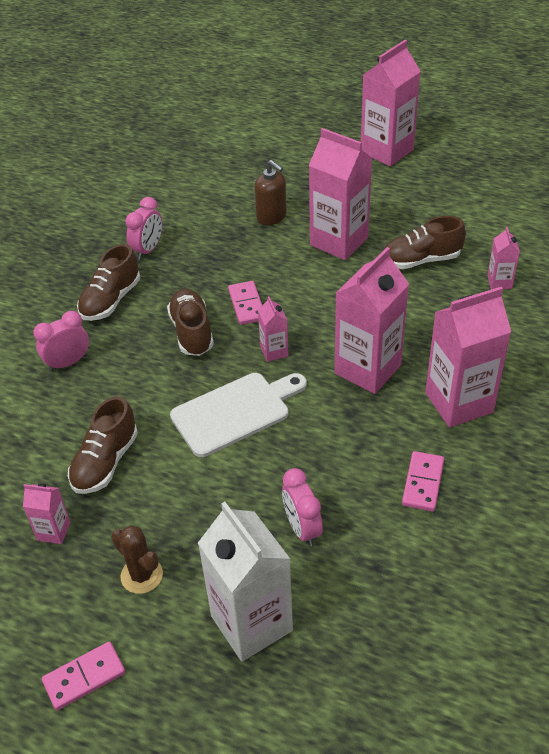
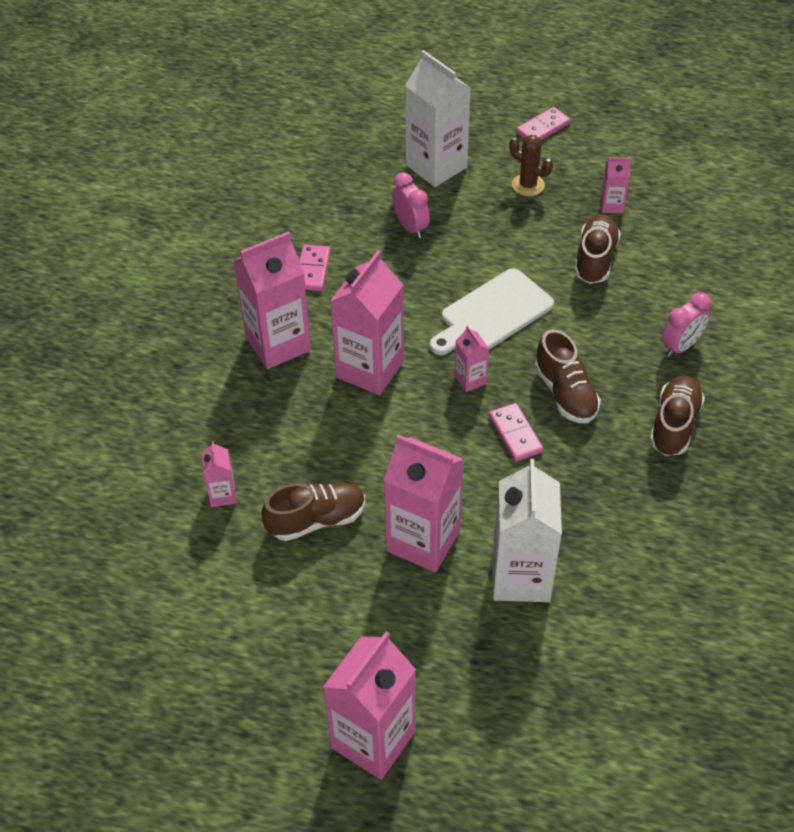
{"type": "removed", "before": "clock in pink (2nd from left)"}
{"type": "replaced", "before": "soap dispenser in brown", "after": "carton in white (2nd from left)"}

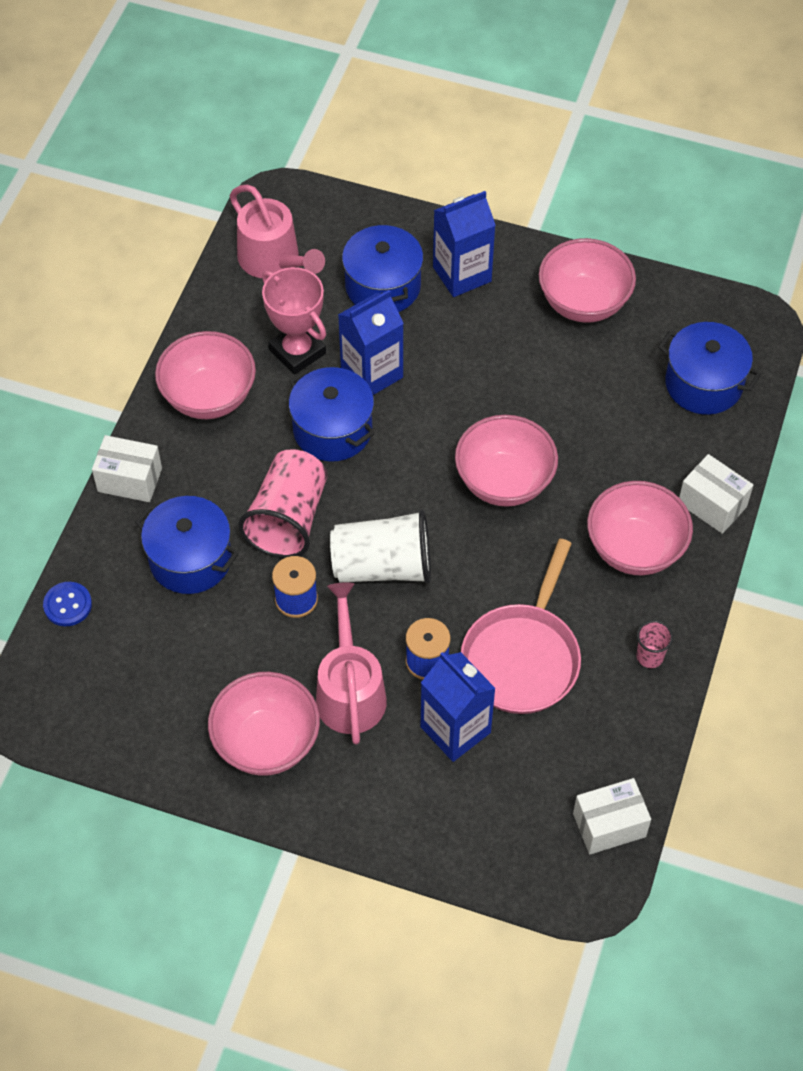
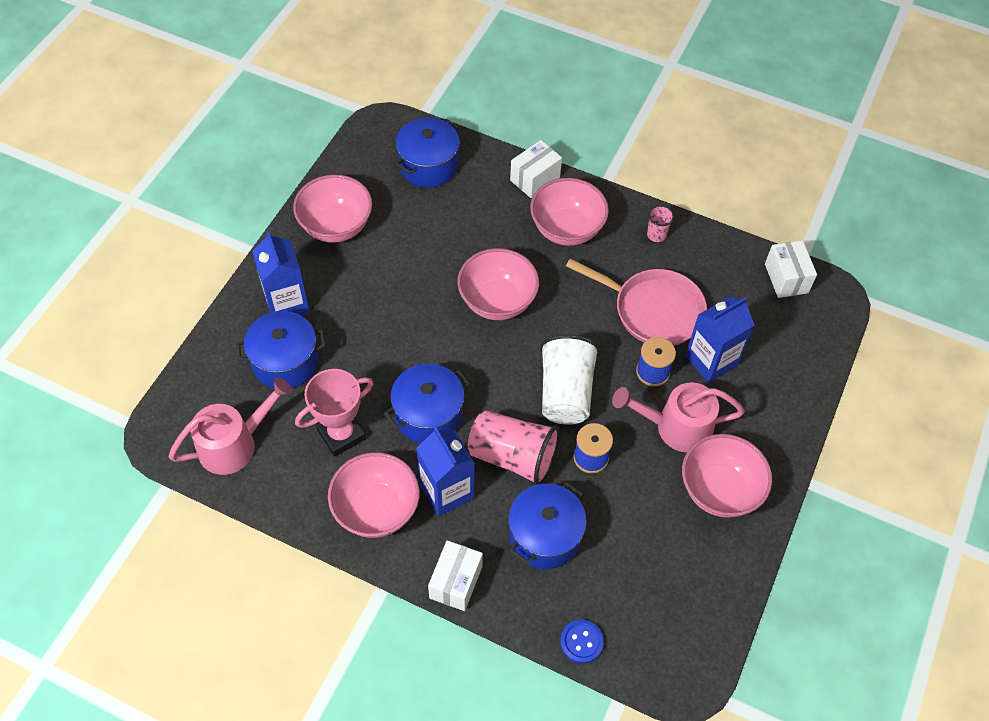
{"type": "moved", "before": "carton in blue (1st from left in the first image)", "after": "carton in blue (2nd from left)"}

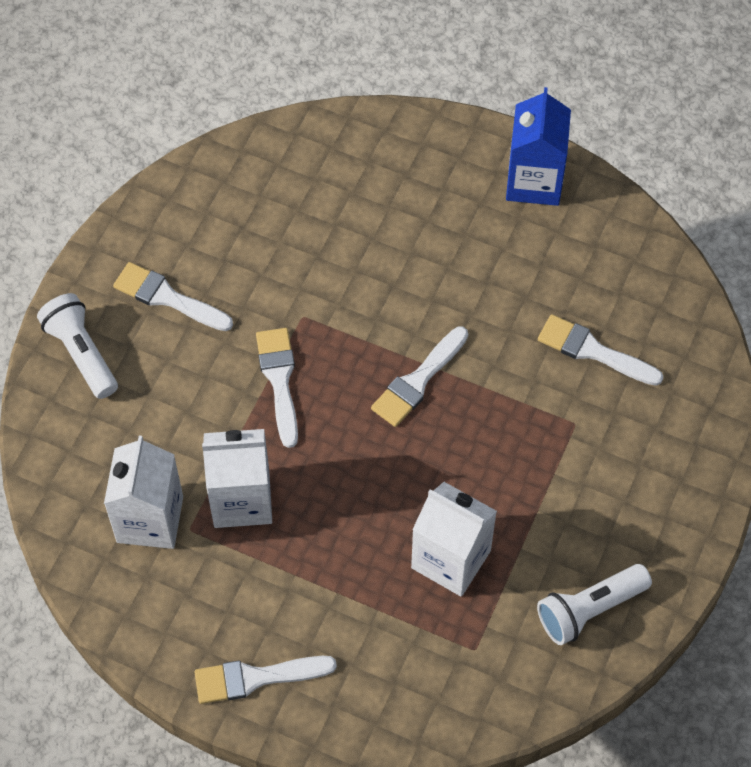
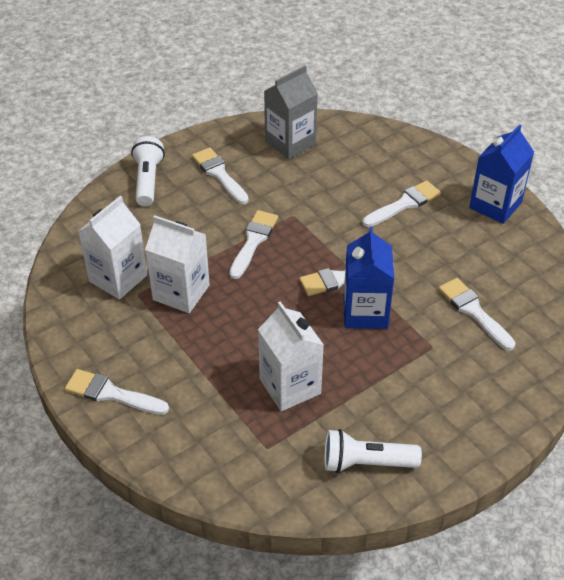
{"type": "added", "after": "carton in grey"}
{"type": "added", "after": "carton in blue (1st from left)"}
{"type": "added", "after": "brush in white (5th from left)"}

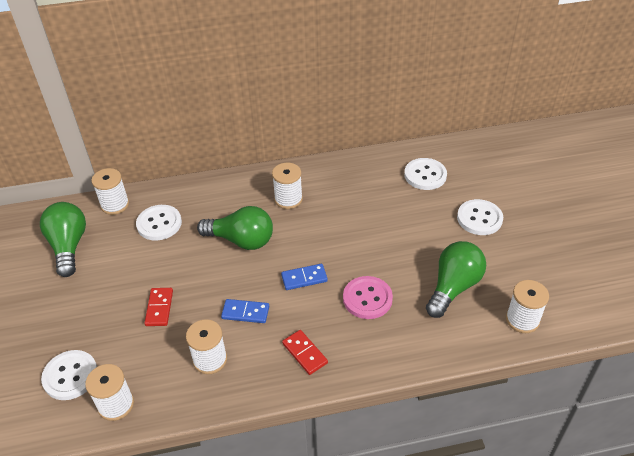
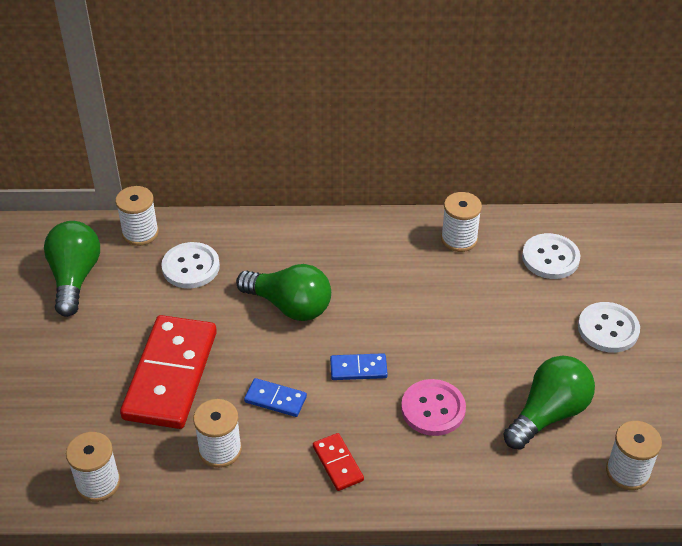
{"type": "removed", "before": "button in white (1st from left)"}
{"type": "resized", "before": "domino in red (1st from left)", "scale": 2.27}
{"type": "moved", "before": "spool in white (4th from left)"}

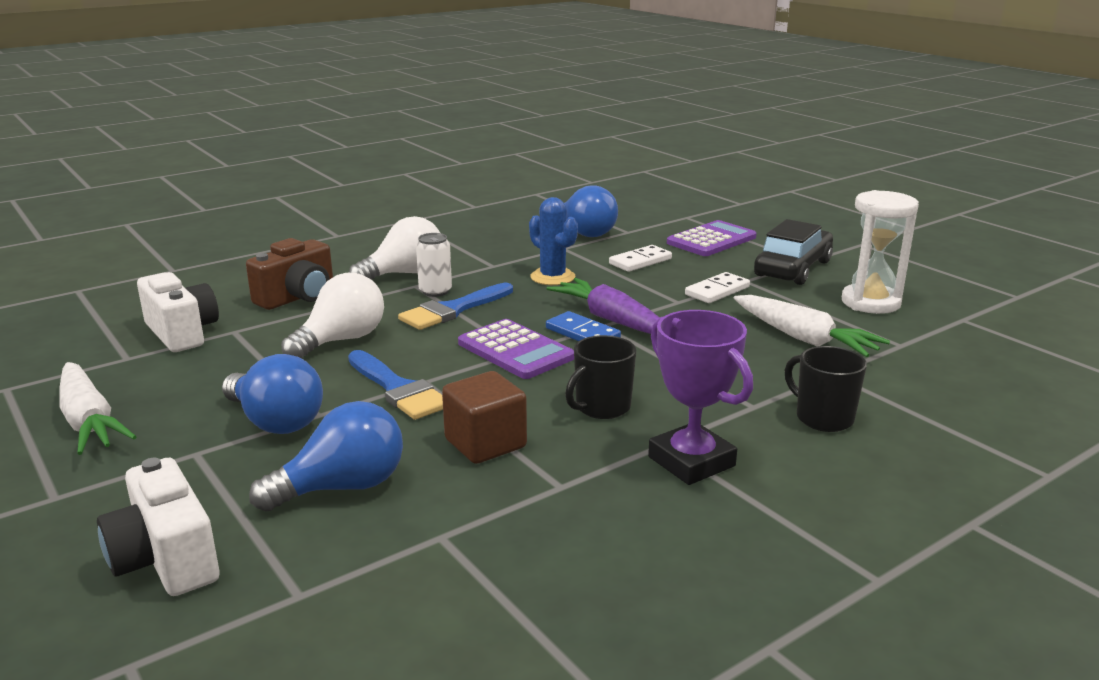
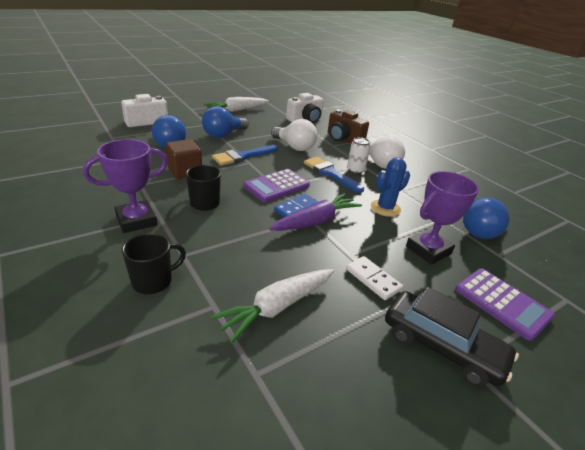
{"type": "replaced", "before": "domino in white (1st from left)", "after": "trophy in purple (2nd from left)"}
{"type": "removed", "before": "hourglass in white"}

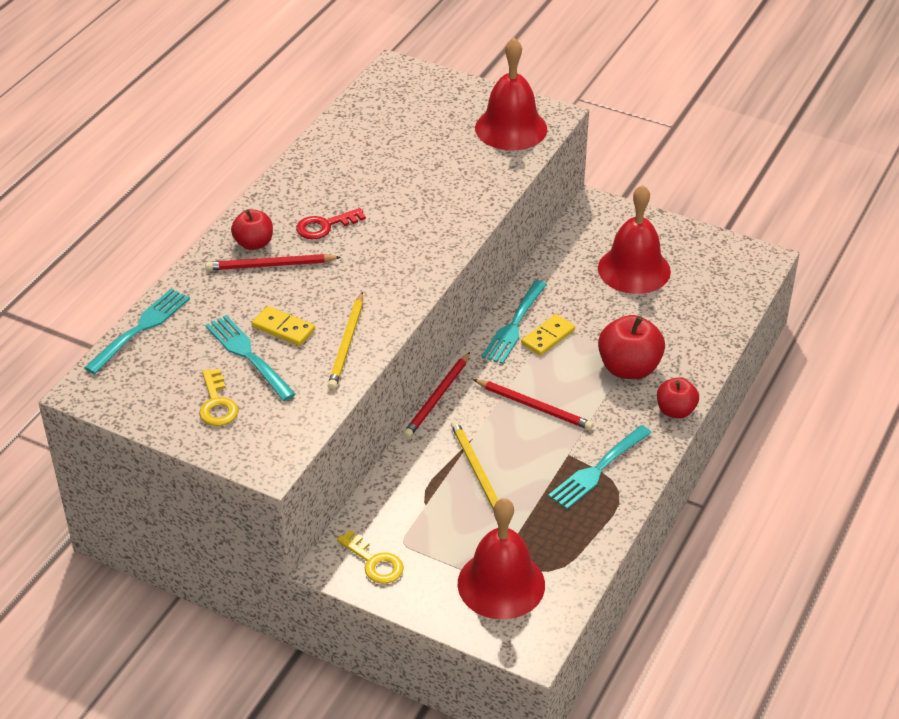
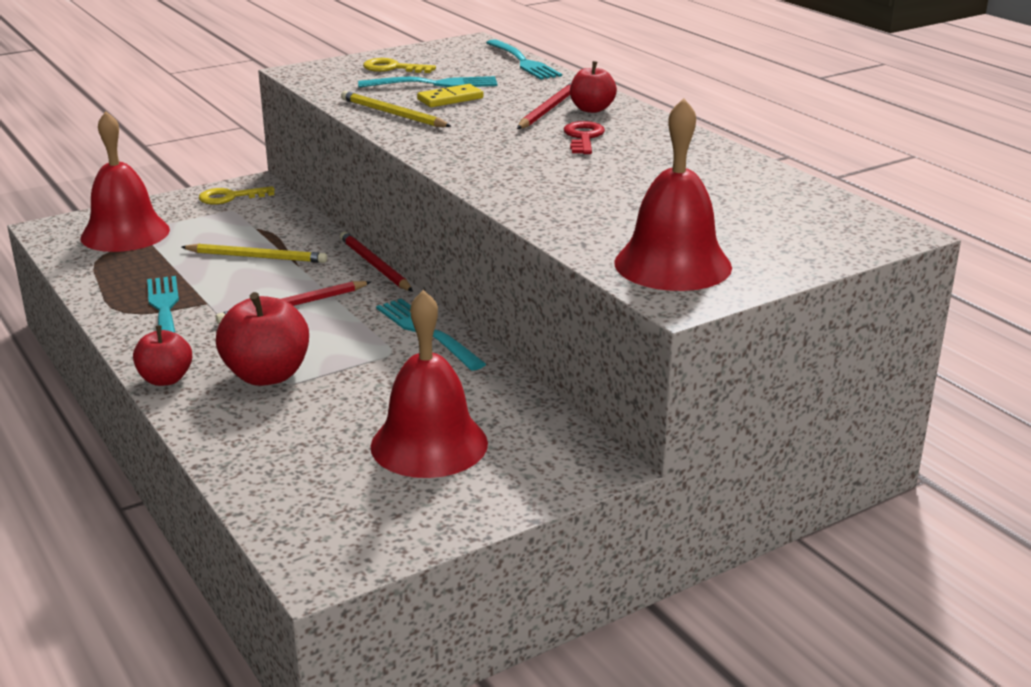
{"type": "removed", "before": "domino in yellow (2nd from left)"}

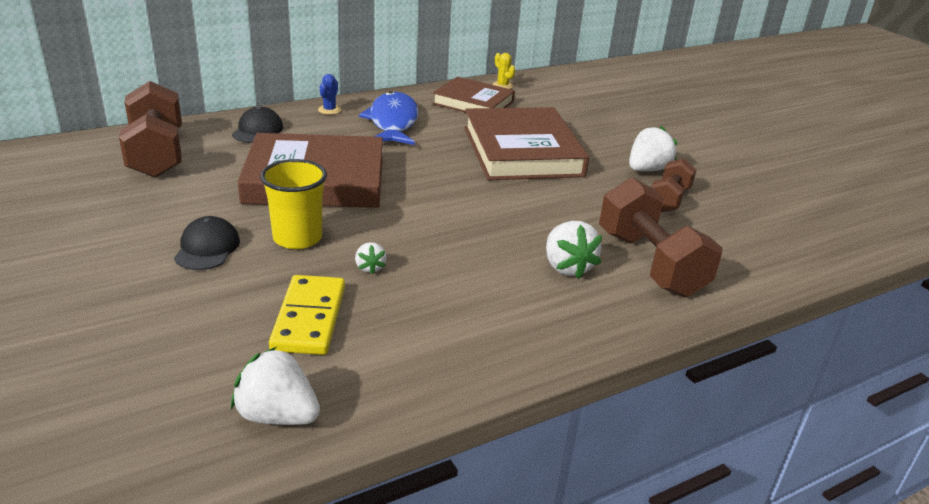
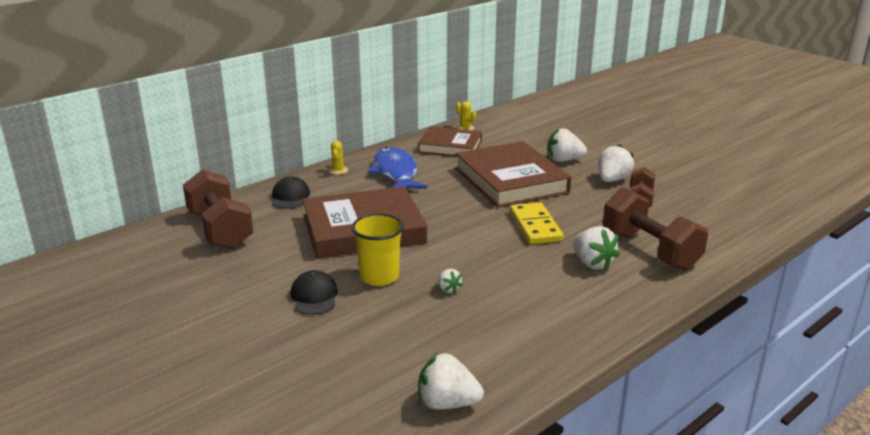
{"type": "moved", "before": "domino in yellow"}
{"type": "recoloured", "before": "cactus in blue", "after": "cactus in yellow (1st from left)"}
{"type": "added", "after": "strawberry in white (3rd from left)"}

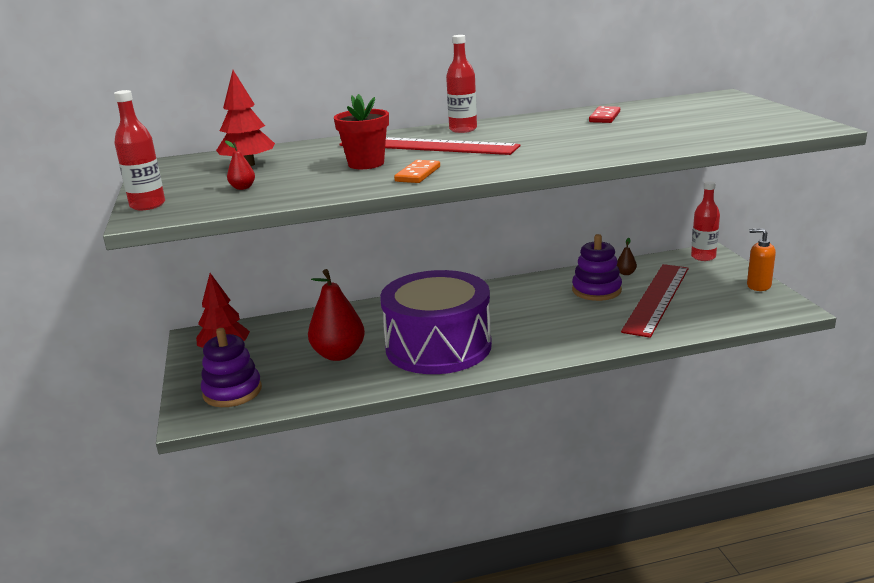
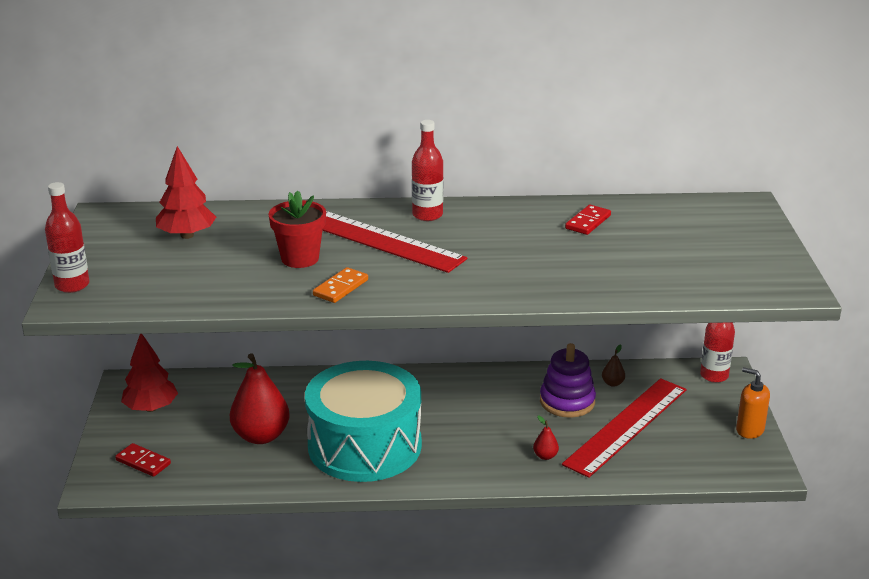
{"type": "replaced", "before": "stacking toy in purple (1st from left)", "after": "domino in red (1st from left)"}
{"type": "moved", "before": "pear in red (1st from left in the first image)", "after": "pear in red (2nd from left)"}
{"type": "recoloured", "before": "drum in purple", "after": "drum in turquoise"}

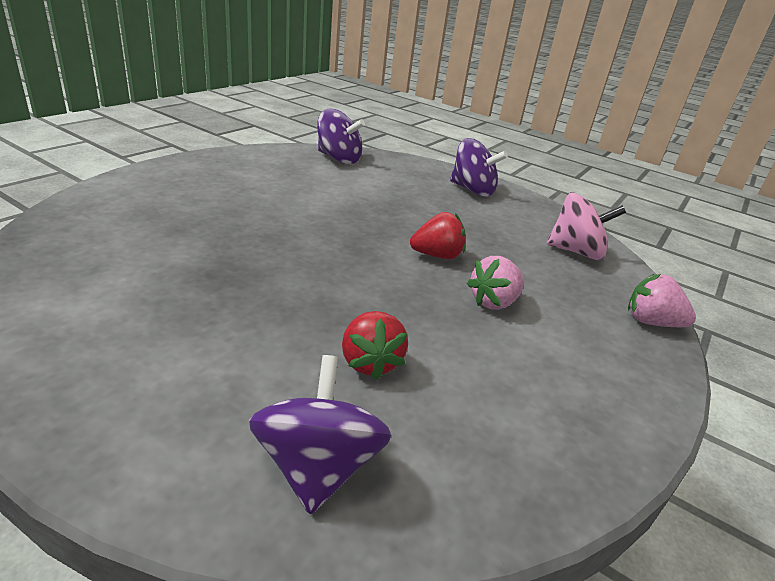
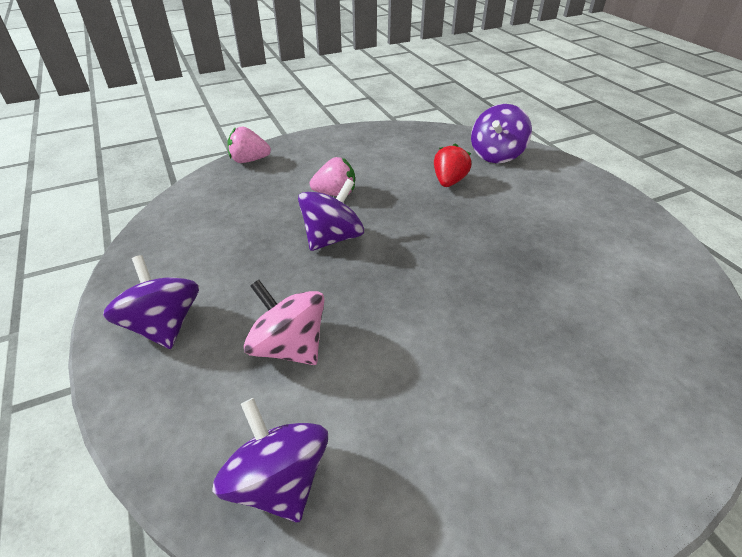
{"type": "replaced", "before": "strawberry in red (2nd from left)", "after": "spinning top in purple (3rd from left)"}
{"type": "moved", "before": "spinning top in pink"}
{"type": "turned", "before": "strawberry in pink (2nd from left in the first image)", "turn": 120}

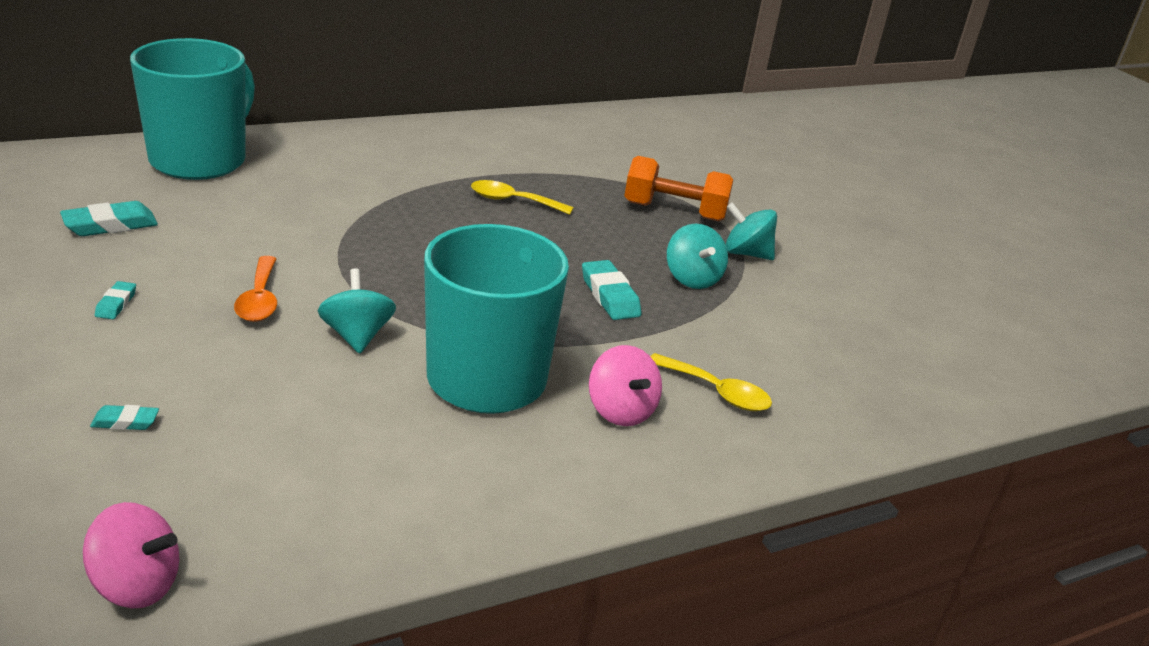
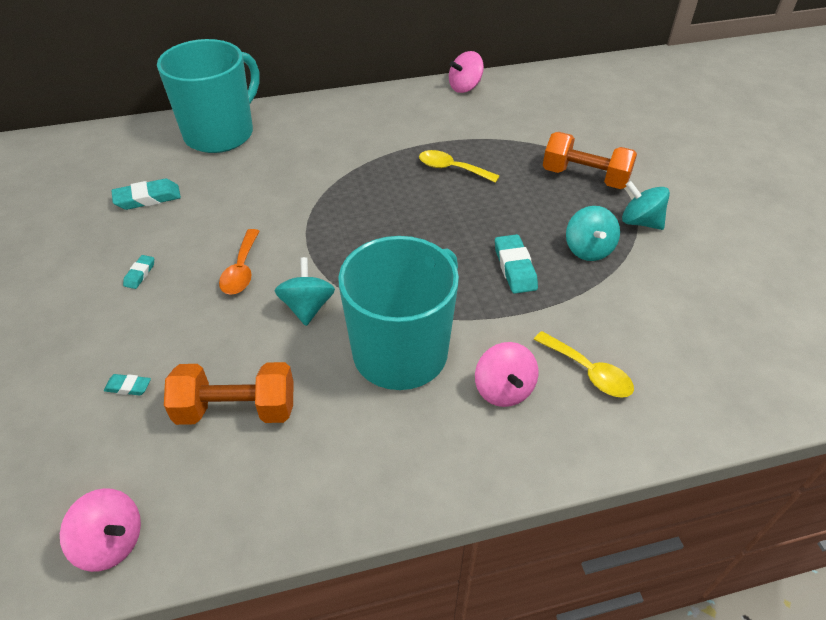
{"type": "added", "after": "dumbbell in orange (1st from left)"}
{"type": "added", "after": "spinning top in pink (2nd from left)"}

